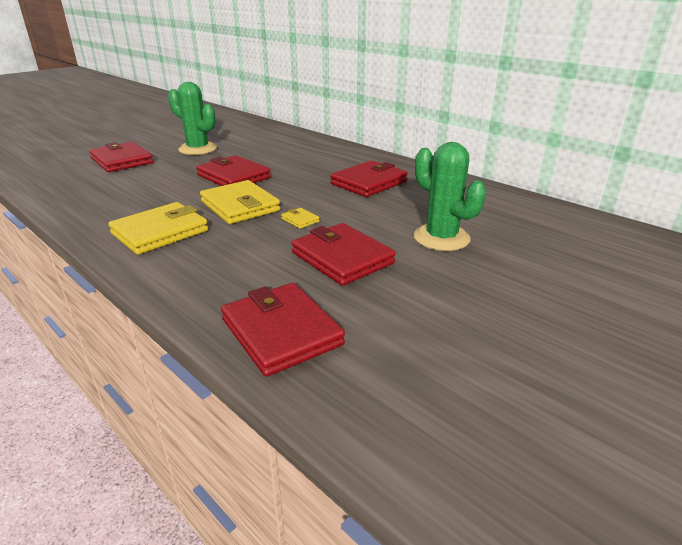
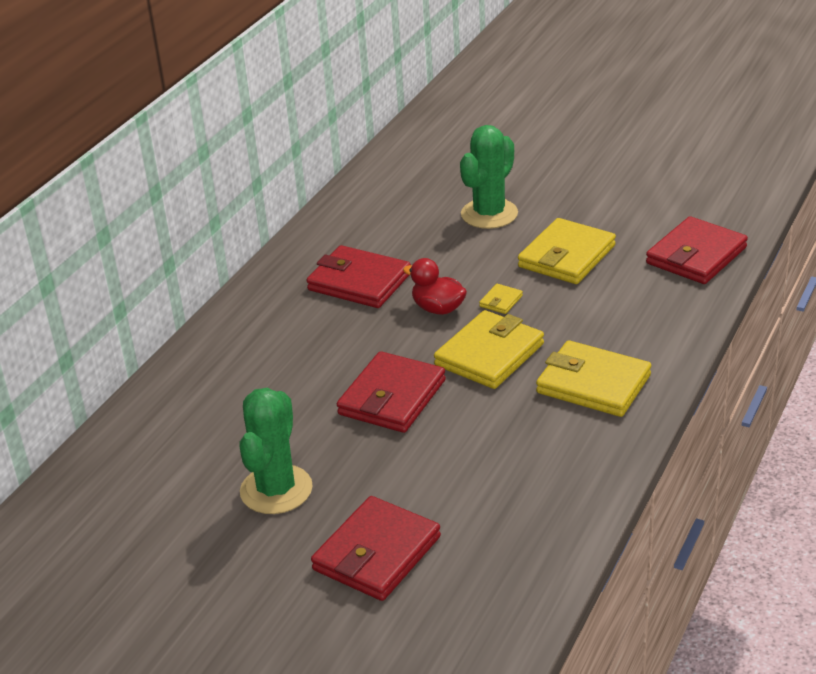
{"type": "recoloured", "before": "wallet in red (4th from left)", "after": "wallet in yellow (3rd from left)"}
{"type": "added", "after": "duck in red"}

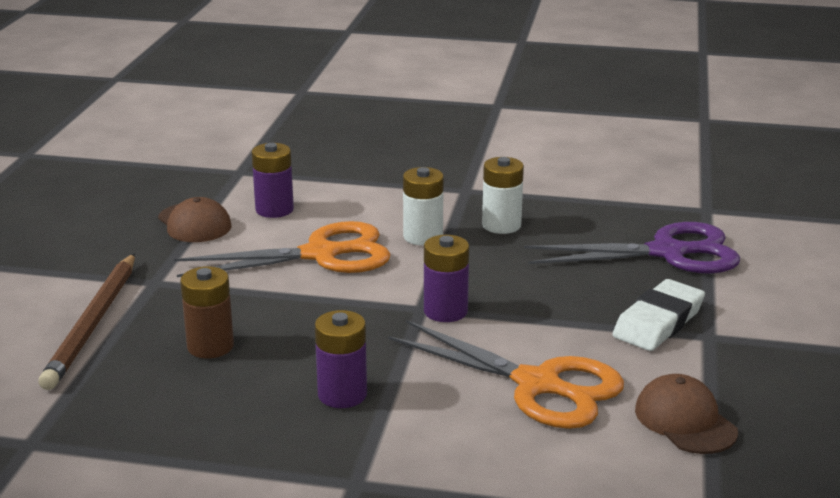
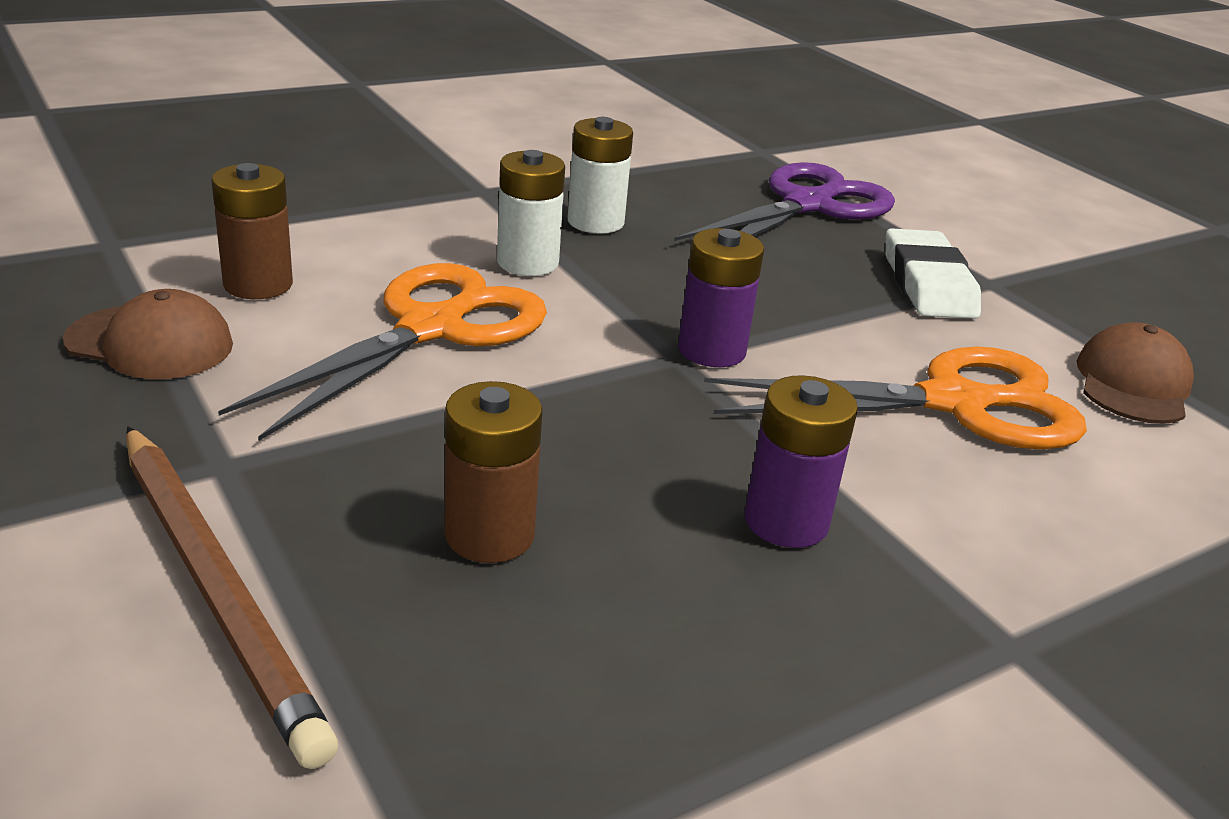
{"type": "recoloured", "before": "battery in purple (1st from left)", "after": "battery in brown (1st from left)"}
{"type": "turned", "before": "cap in brown (2nd from left)", "turn": 90}

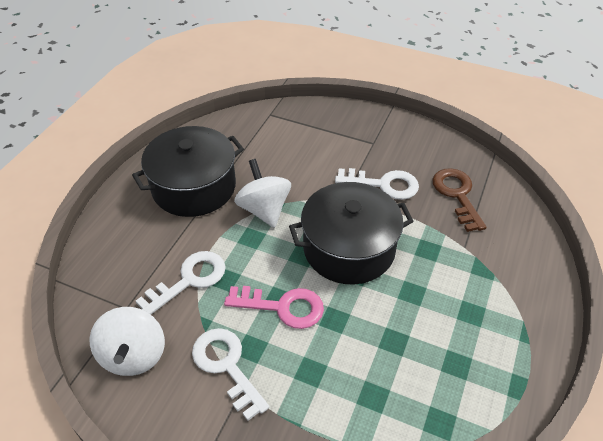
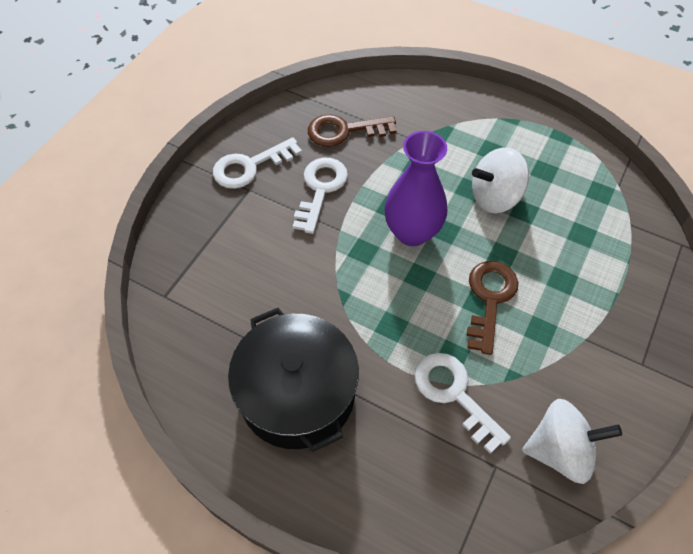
{"type": "moved", "before": "key in white (2nd from left in the first image)", "after": "key in white (1st from left)"}
{"type": "recoloured", "before": "key in pink", "after": "key in brown (2nd from left)"}
{"type": "moved", "before": "spinning top in white (2nd from left in the first image)", "after": "spinning top in white (1st from left)"}
{"type": "replaced", "before": "pot in black (2nd from left)", "after": "vase in purple"}

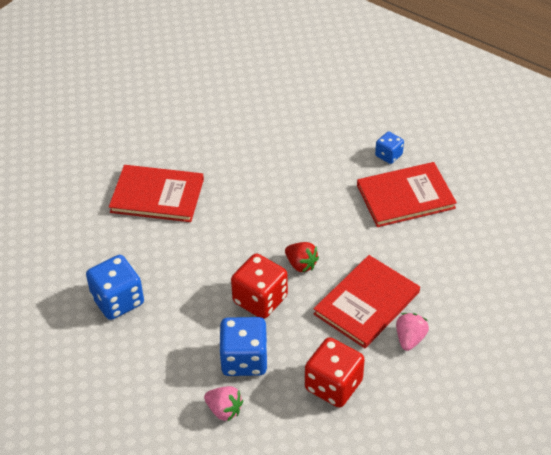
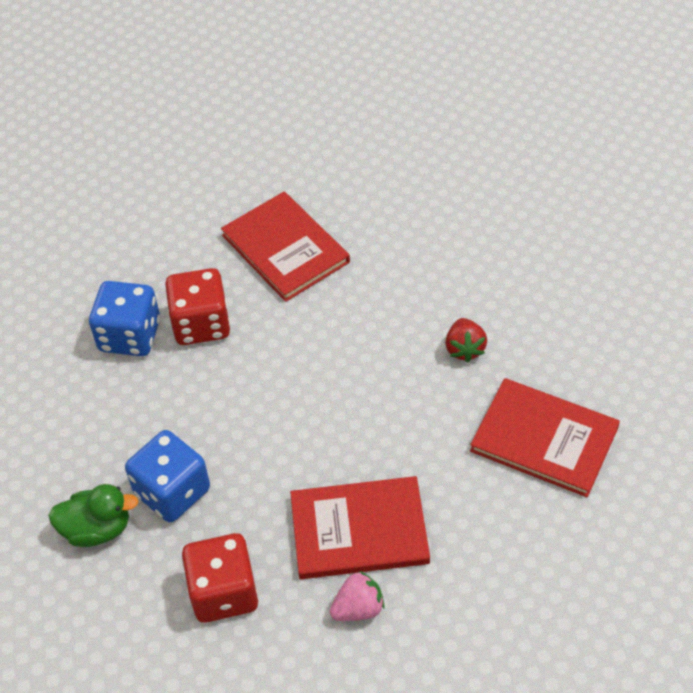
{"type": "replaced", "before": "strawberry in pink (1st from left)", "after": "duck in green"}
{"type": "moved", "before": "dice in red (1st from left)"}
{"type": "moved", "before": "strawberry in red"}
{"type": "removed", "before": "dice in blue (3rd from left)"}

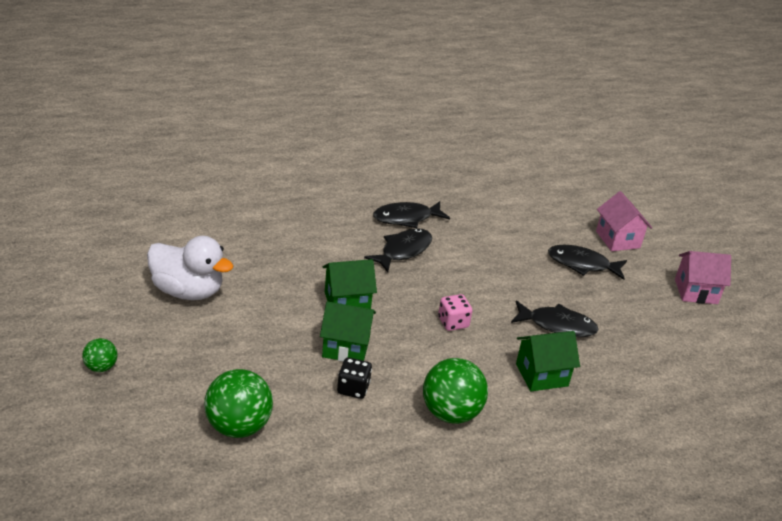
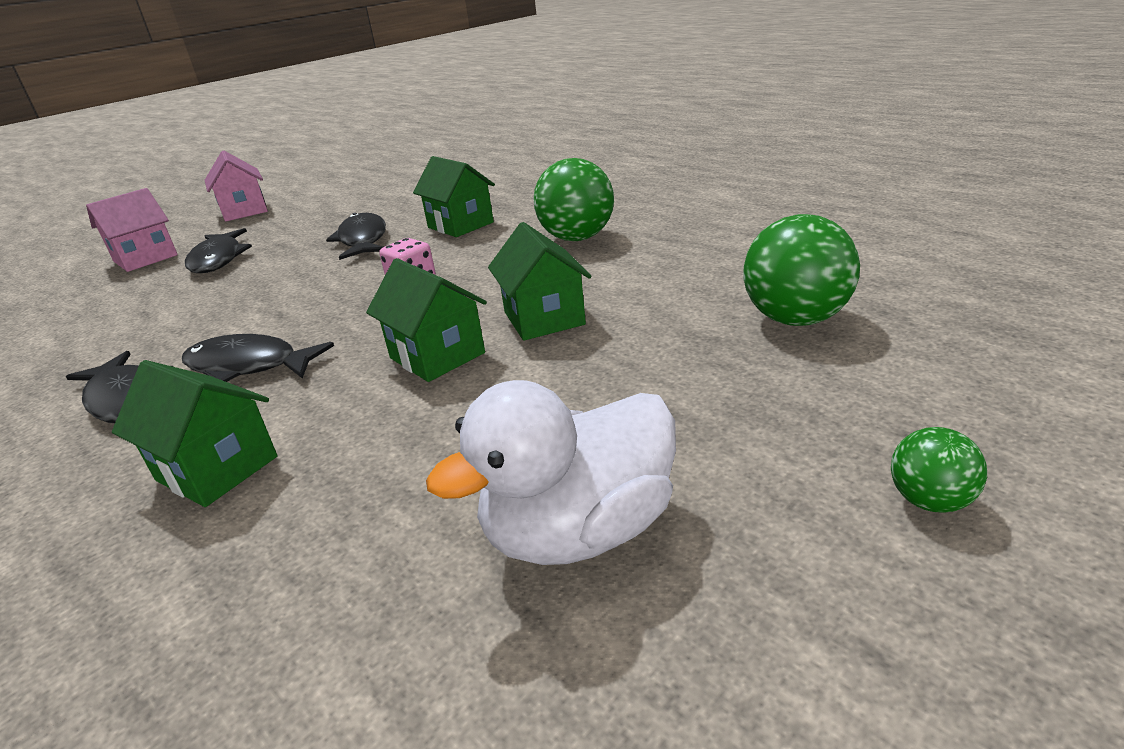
{"type": "turned", "before": "duck in white", "turn": -120}
{"type": "removed", "before": "dice in black"}
{"type": "added", "after": "house in green (1st from left)"}

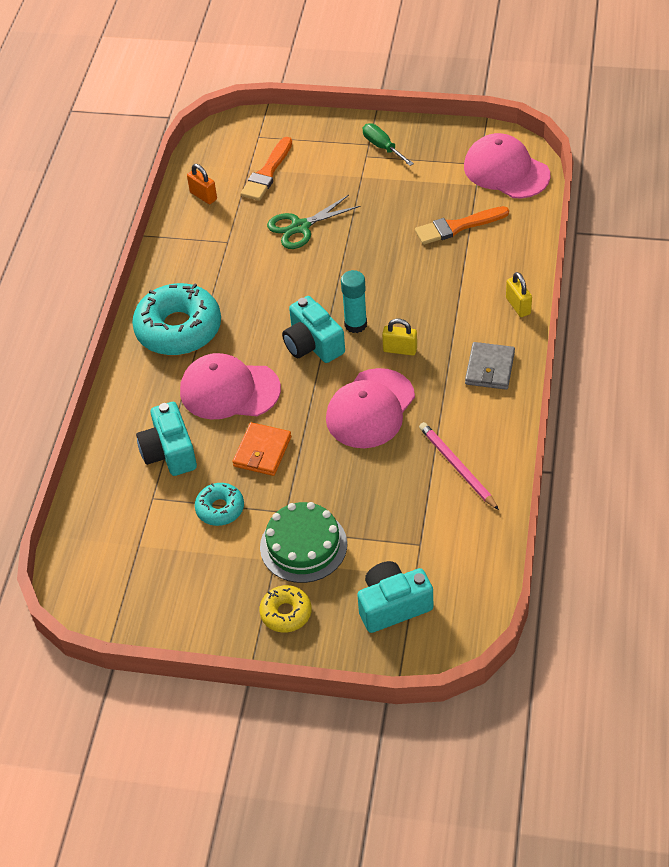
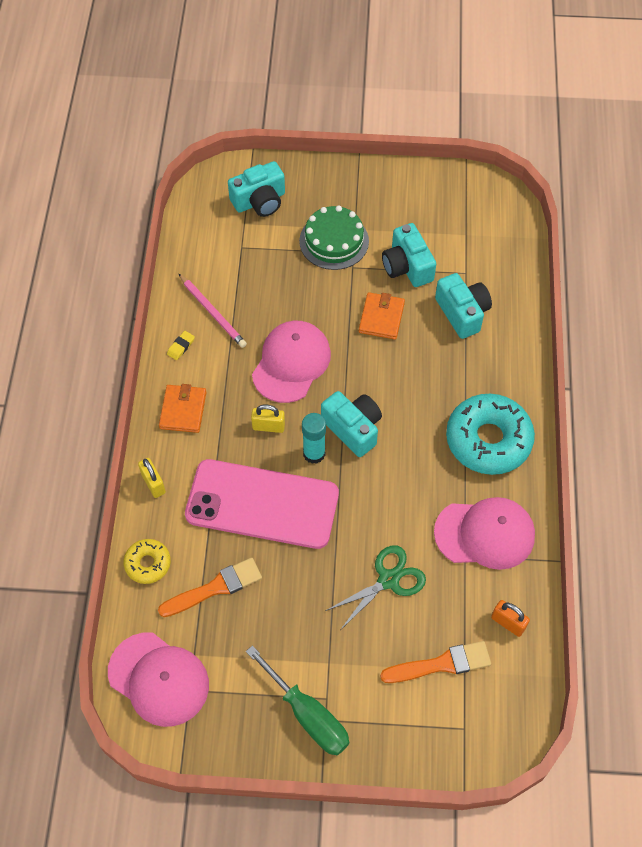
{"type": "moved", "before": "cap in pink (1st from left in the first image)", "after": "cap in pink (3rd from left)"}
{"type": "replaced", "before": "donut in turquoise (2nd from left)", "after": "camera in turquoise (3rd from left)"}
{"type": "turned", "before": "brush in orange (1st from left in the first image)", "turn": 60}
{"type": "moved", "before": "donut in yellow"}
{"type": "resized", "before": "screwdriver in green", "scale": 1.55}
{"type": "recoloured", "before": "wallet in grey", "after": "wallet in orange (1st from left)"}
{"type": "added", "after": "eraser in yellow"}
{"type": "added", "after": "phone in pink"}

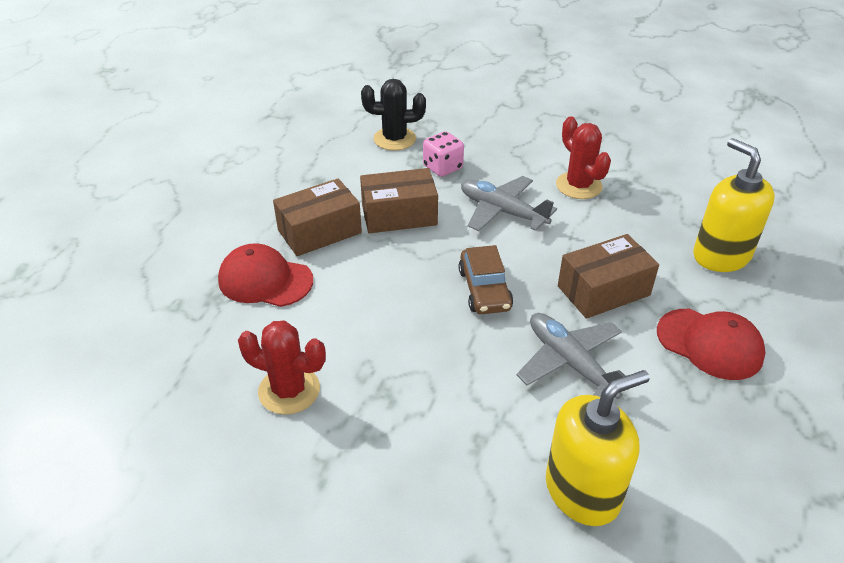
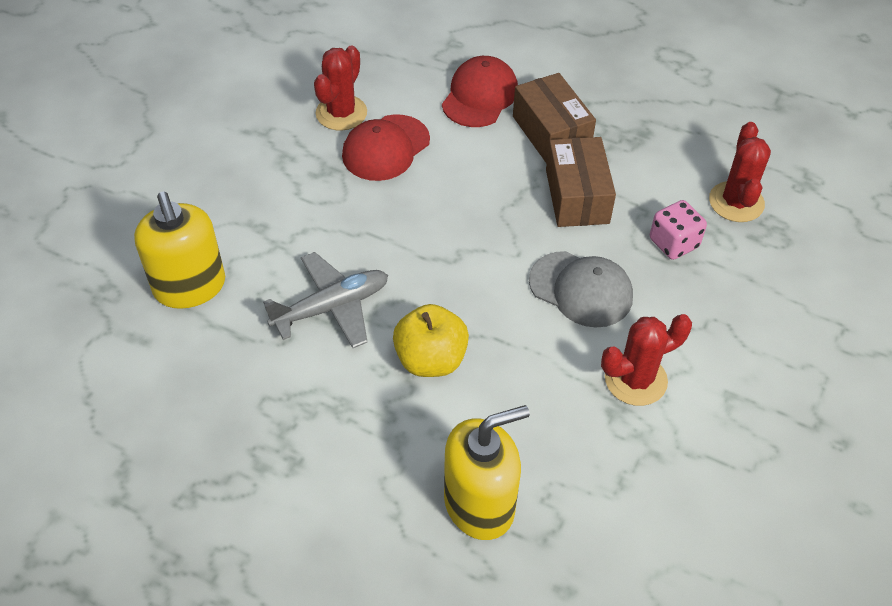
{"type": "recoloured", "before": "cactus in black", "after": "cactus in red (3rd from left)"}
{"type": "removed", "before": "car in brown"}
{"type": "replaced", "before": "plane in grey (1st from left)", "after": "cap in grey"}
{"type": "replaced", "before": "box in brown (3rd from left)", "after": "apple in yellow"}
{"type": "moved", "before": "cap in red (2nd from left in the first image)", "after": "cap in red (1st from left)"}

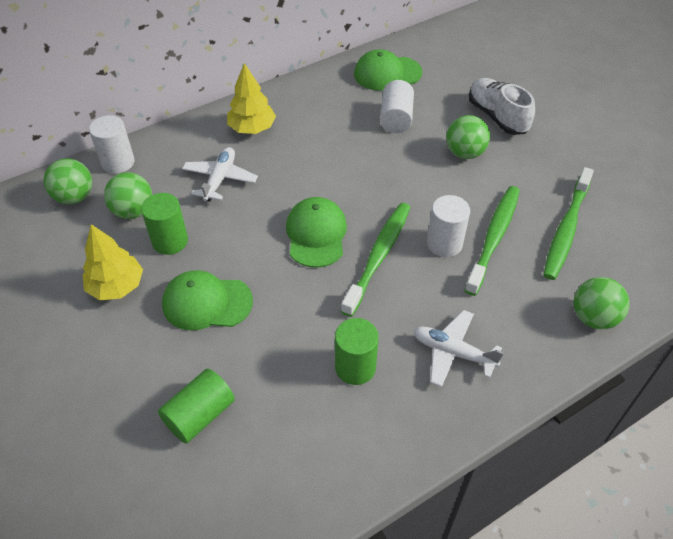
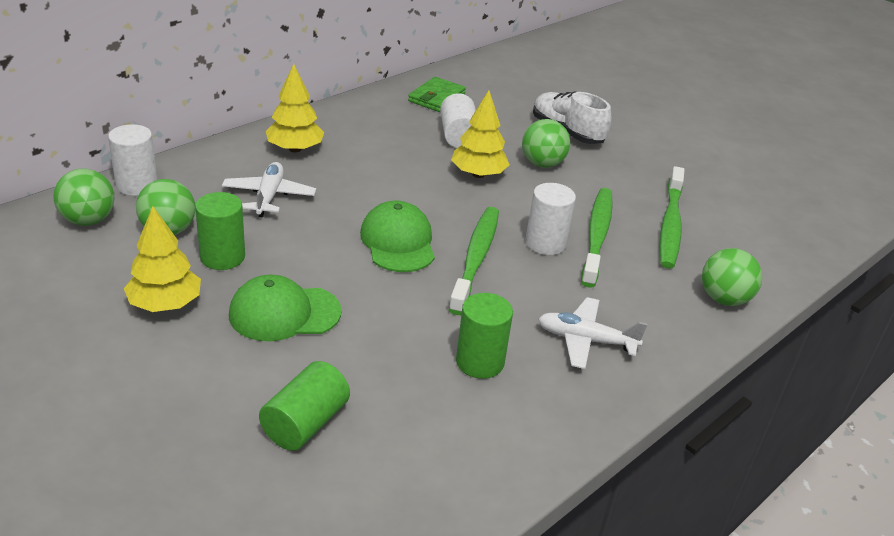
{"type": "replaced", "before": "cap in green (3rd from left)", "after": "wallet in green"}
{"type": "added", "after": "tree in yellow (3rd from left)"}

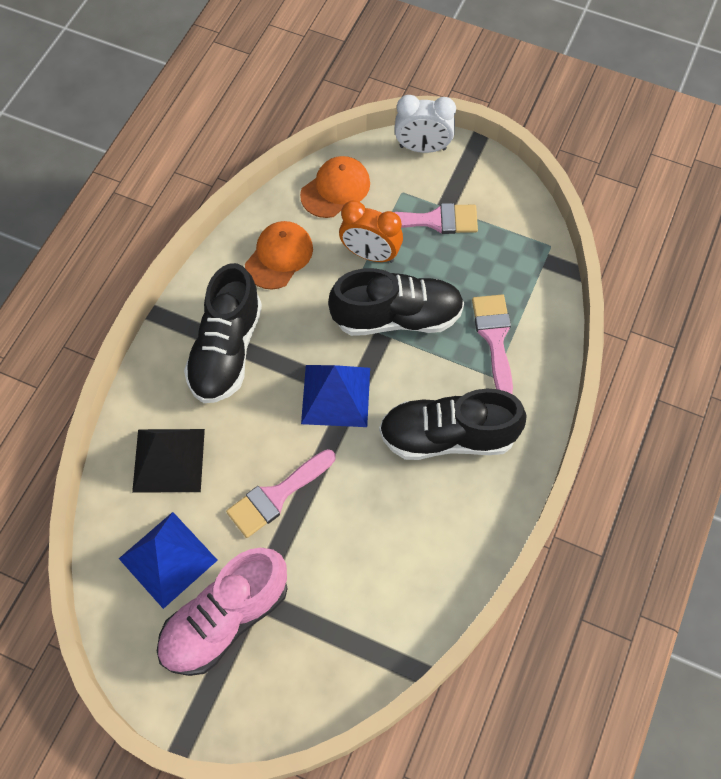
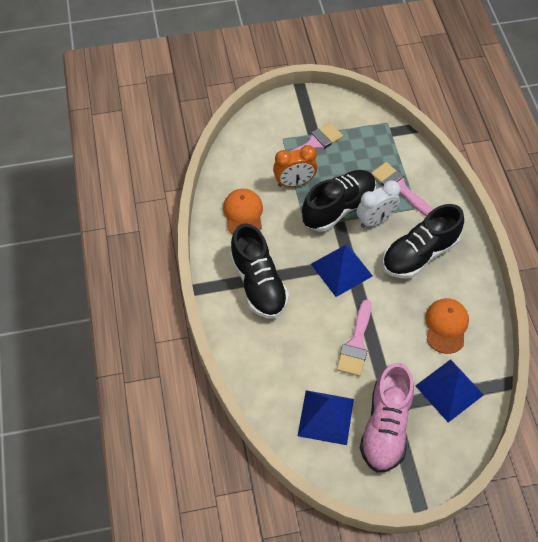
{"type": "removed", "before": "pyramid in black"}
{"type": "moved", "before": "cap in orange (2nd from left)"}
{"type": "moved", "before": "clock in white"}
{"type": "added", "after": "pyramid in blue (3rd from left)"}

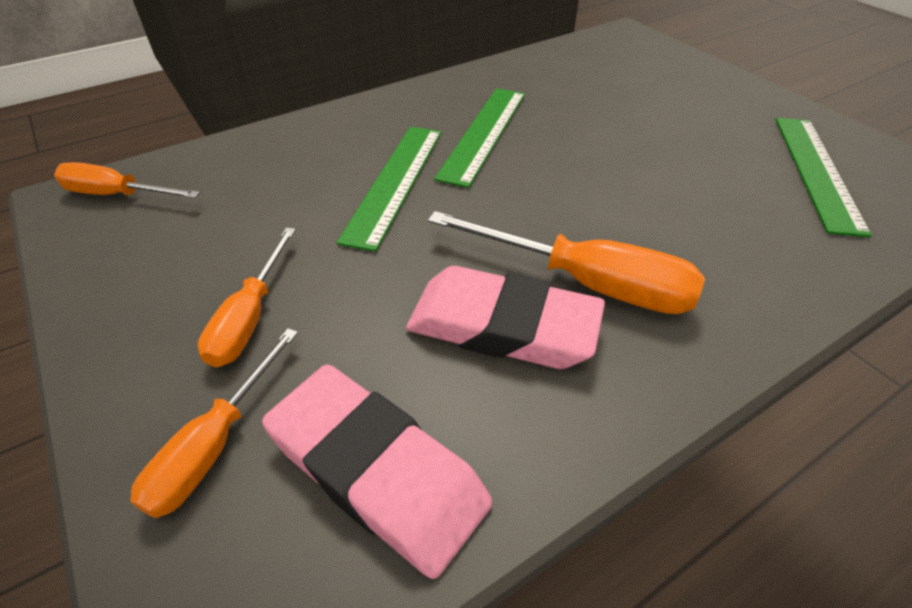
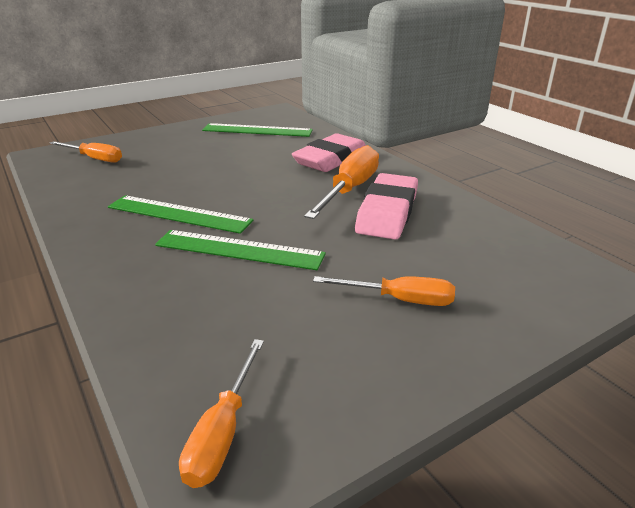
{"type": "moved", "before": "screwdriver in orange (2nd from left in the first image)", "after": "screwdriver in orange (1st from left)"}
{"type": "moved", "before": "eraser in pink (1st from left)"}

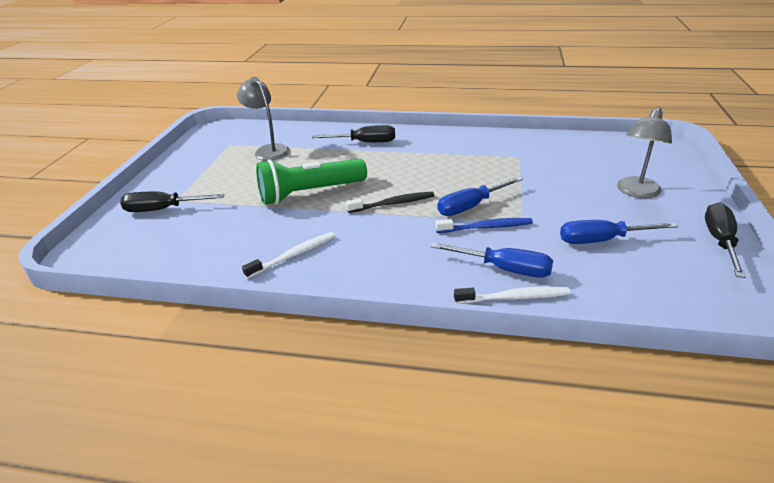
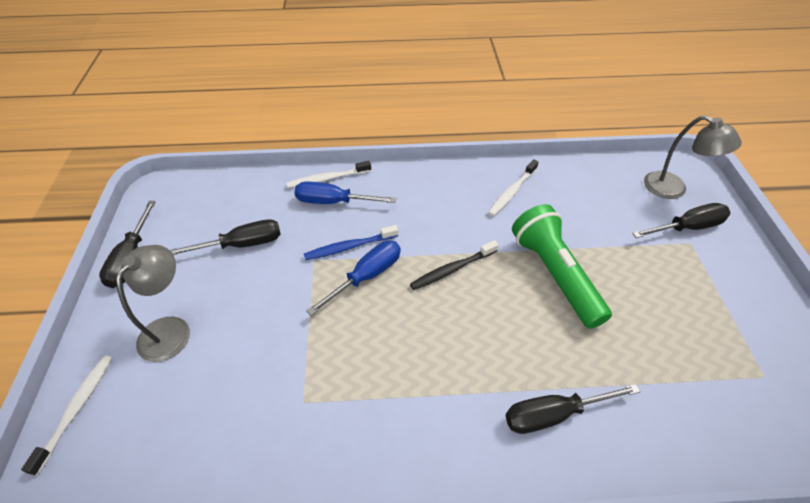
{"type": "moved", "before": "lamp in grey (1st from left in the first image)", "after": "lamp in grey (2nd from left)"}
{"type": "turned", "before": "flashlight in green", "turn": -75}
{"type": "recoloured", "before": "screwdriver in blue (3rd from left)", "after": "screwdriver in black (2nd from left)"}
{"type": "added", "after": "toothbrush in white (1st from left)"}

